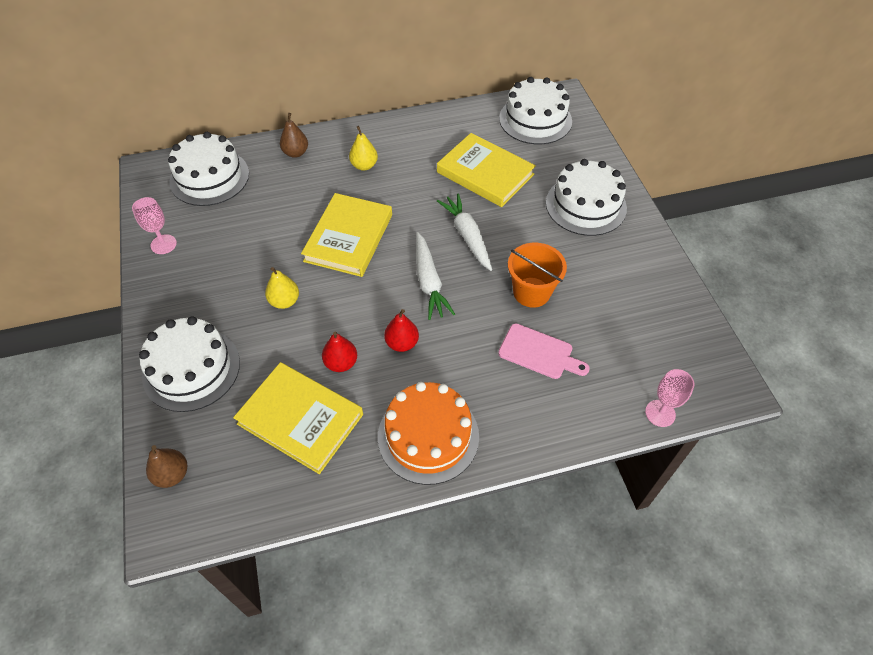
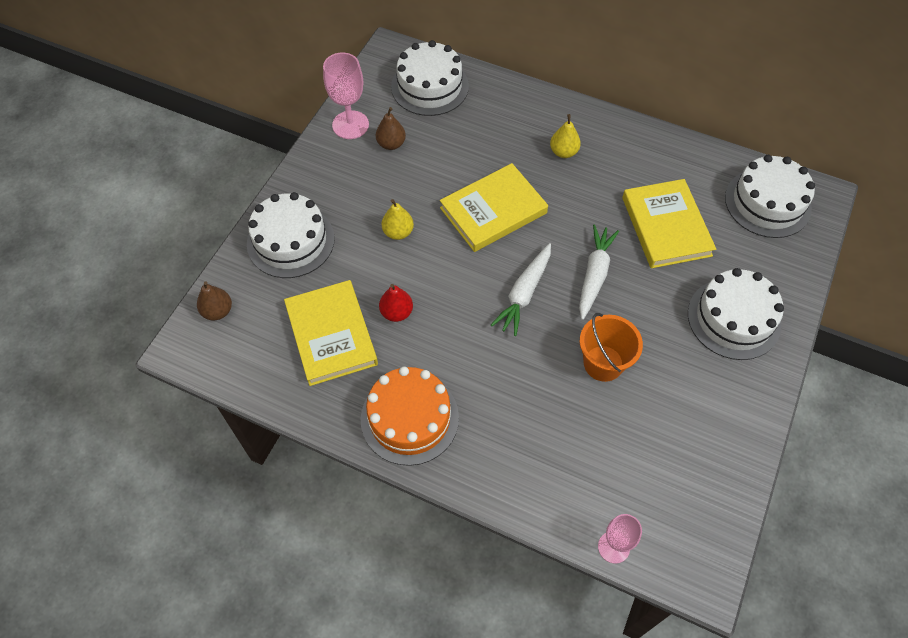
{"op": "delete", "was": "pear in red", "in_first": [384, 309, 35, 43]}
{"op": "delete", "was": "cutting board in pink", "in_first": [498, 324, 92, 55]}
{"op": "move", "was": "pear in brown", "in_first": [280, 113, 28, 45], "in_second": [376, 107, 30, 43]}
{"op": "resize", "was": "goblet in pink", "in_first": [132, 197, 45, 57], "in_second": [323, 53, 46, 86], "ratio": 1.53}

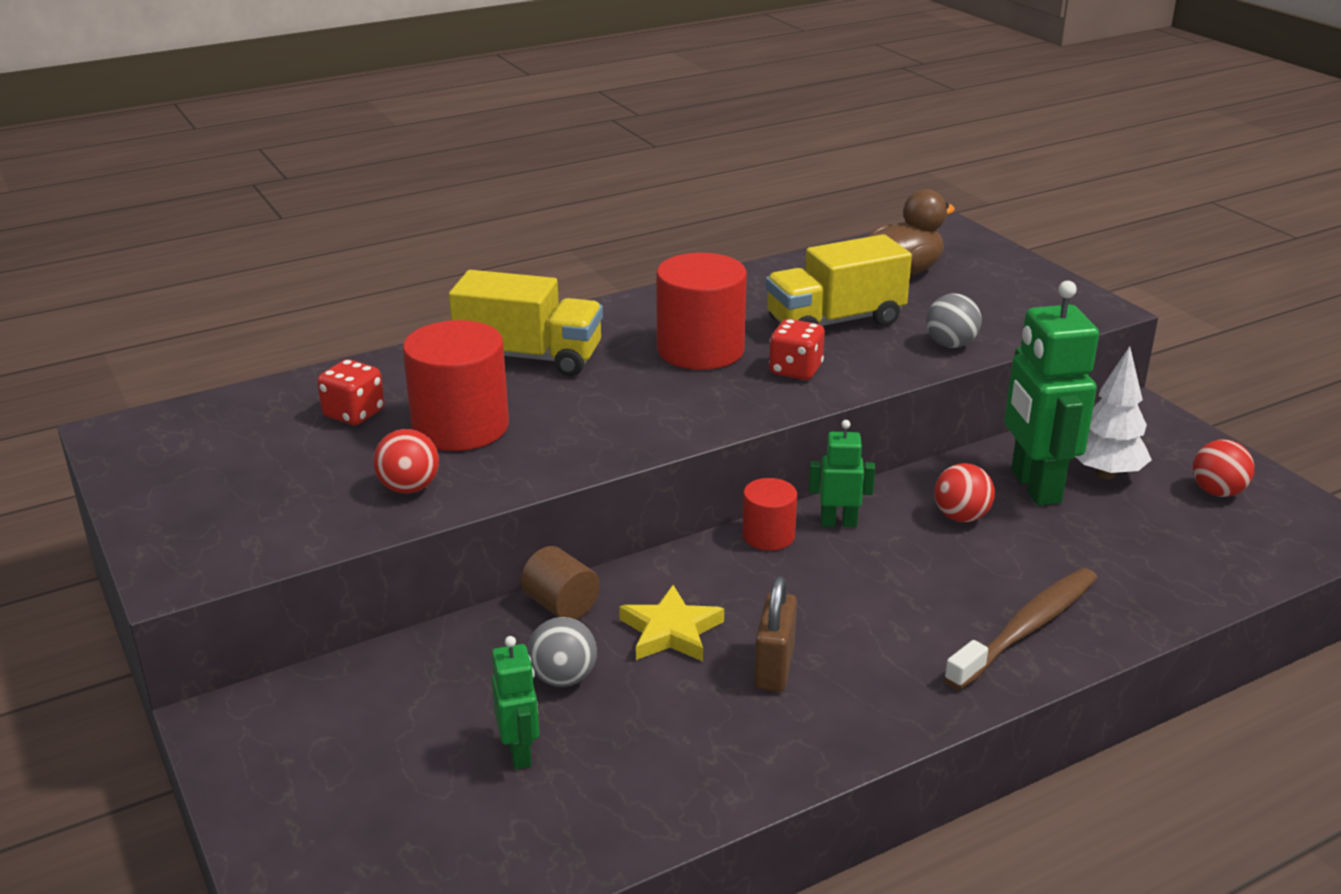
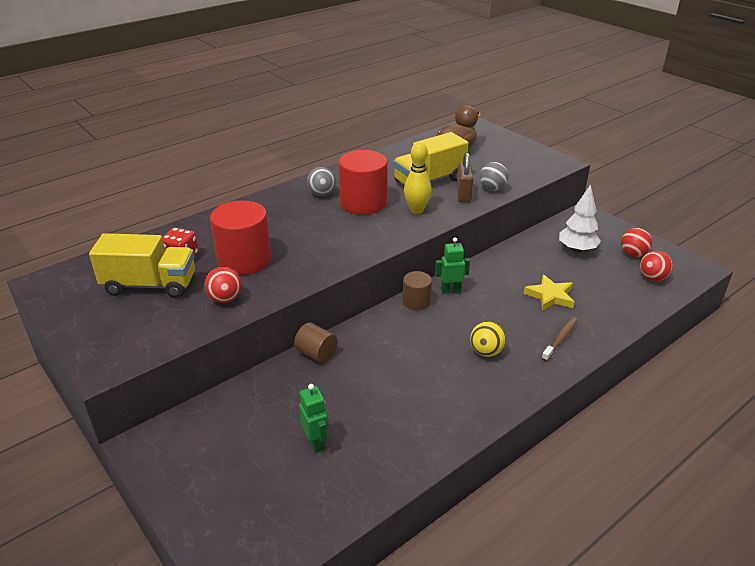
{"op": "delete", "was": "robot in green", "in_first": [1004, 281, 95, 225]}
{"op": "insert", "now": "ball in yellow", "in_second": [470, 322, 36, 35]}
{"op": "move", "was": "truck in yellow", "in_first": [449, 270, 154, 106], "in_second": [89, 233, 106, 65]}
{"op": "move", "was": "ball in grey", "in_first": [528, 617, 69, 70], "in_second": [307, 167, 29, 29]}
{"op": "move", "was": "star in yellow", "in_first": [619, 585, 105, 76], "in_second": [523, 275, 51, 36]}
{"op": "move", "was": "padlock in brown", "in_first": [754, 576, 43, 116], "in_second": [456, 152, 17, 50]}
{"op": "move", "was": "ball in red", "in_first": [934, 463, 61, 59], "in_second": [640, 251, 33, 30]}
{"op": "replace", "was": "dice in red", "now": "bowling pin in yellow", "in_first": [769, 319, 56, 61], "in_second": [404, 142, 28, 72]}
{"op": "recolor", "was": "cylinder in red", "now": "cylinder in brown", "in_first": [742, 478, 55, 73], "in_second": [403, 271, 29, 39]}
{"op": "resize", "was": "toothbrush in brown", "in_first": [944, 568, 153, 122], "in_second": [542, 317, 36, 44], "ratio": 0.6}

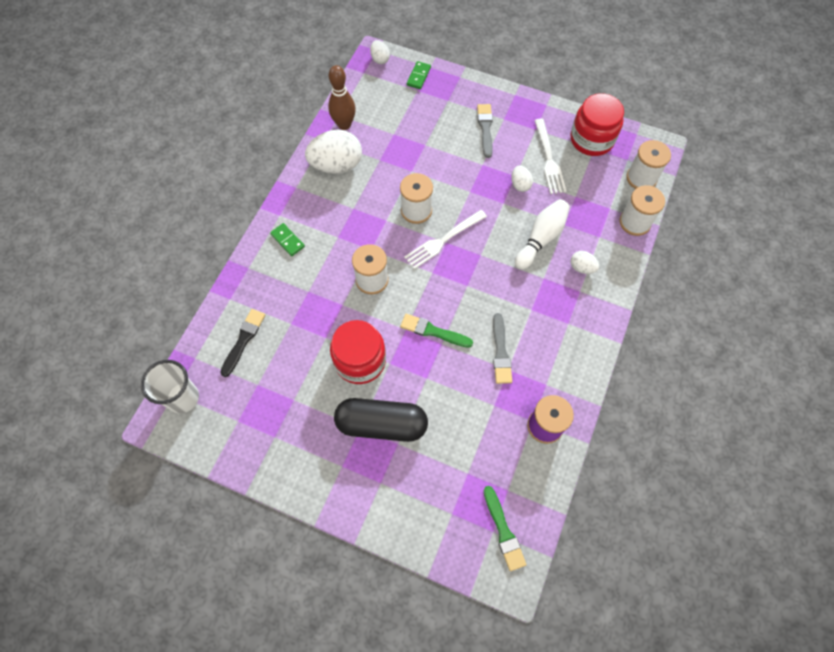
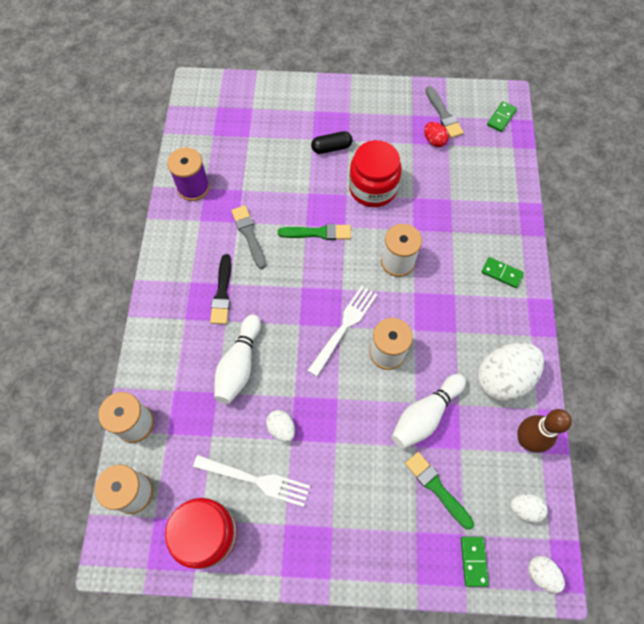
{"op": "insert", "now": "bowling pin in white", "in_second": [392, 374, 74, 75]}
{"op": "insert", "now": "egg in red", "in_second": [424, 122, 25, 25]}
{"op": "move", "was": "brush in black", "in_first": [220, 309, 45, 68], "in_second": [210, 254, 21, 70]}
{"op": "move", "was": "brush in grey", "in_first": [477, 104, 16, 54], "in_second": [425, 86, 39, 52]}
{"op": "move", "was": "brush in green", "in_first": [483, 486, 44, 85], "in_second": [405, 452, 69, 78]}
{"op": "move", "was": "egg in white", "in_first": [571, 251, 28, 23], "in_second": [510, 494, 38, 29]}
{"op": "replace", "was": "cup in white", "now": "domino in green", "in_first": [141, 360, 58, 53], "in_second": [487, 101, 30, 31]}
{"op": "rotate", "was": "fork in white", "in_first": [534, 119, 33, 75], "in_second": [193, 455, 117, 52], "clockwise": 135}
{"op": "resize", "was": "capsule in black", "in_first": [334, 398, 94, 44], "in_second": [311, 131, 41, 23], "ratio": 0.52}

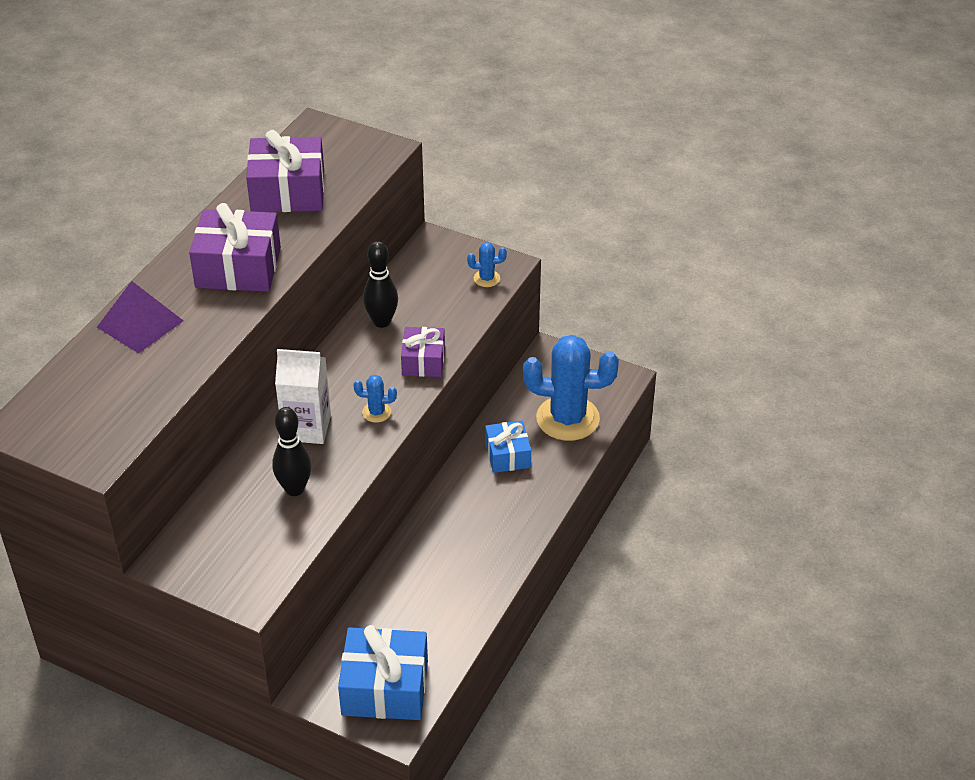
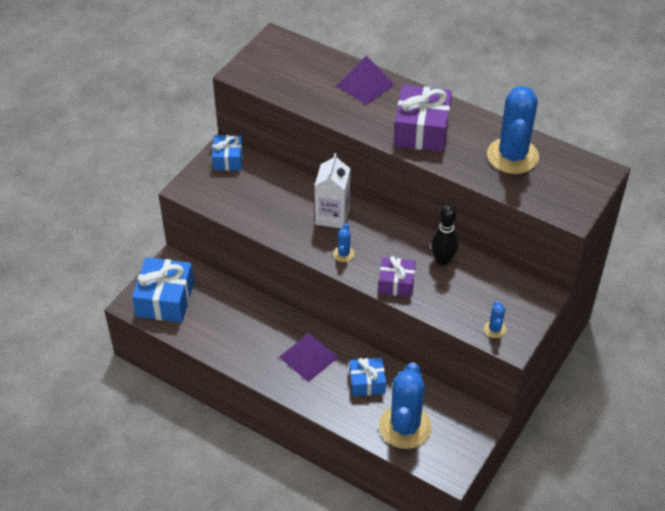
{"op": "delete", "was": "bowling pin in black", "in_first": [272, 407, 40, 89]}
{"op": "insert", "now": "gift in blue", "in_second": [212, 135, 31, 36]}
{"op": "insert", "now": "pyramid in purple", "in_second": [279, 333, 60, 49]}
{"op": "replace", "was": "gift in purple", "now": "cactus in blue", "in_first": [246, 130, 78, 82], "in_second": [487, 86, 52, 88]}

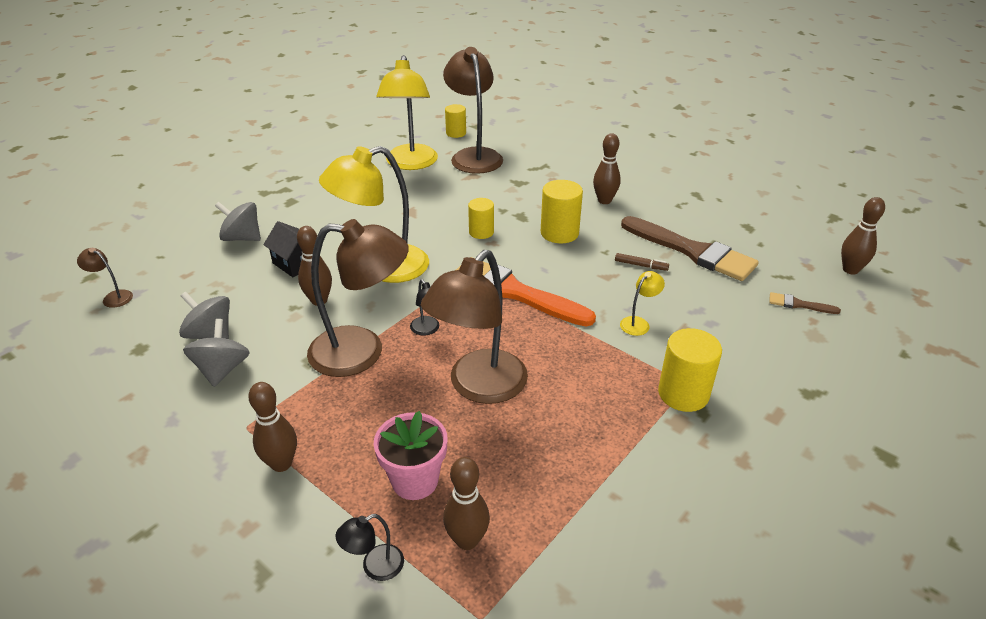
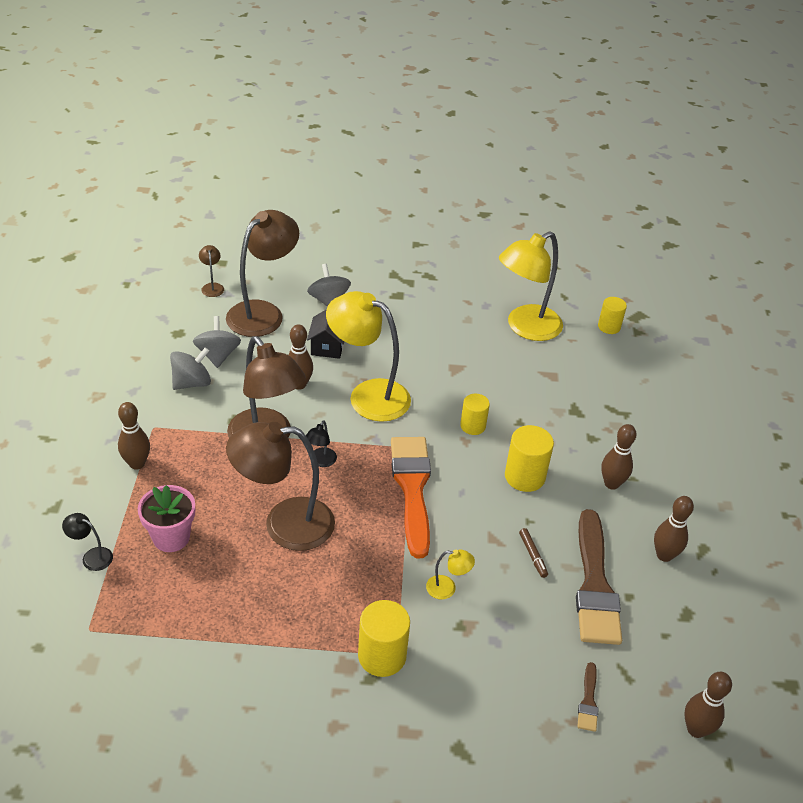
{"op": "move", "was": "lamp in brown", "in_first": [443, 47, 60, 127], "in_second": [226, 210, 73, 127]}
{"op": "move", "was": "bowling pin in brown", "in_first": [443, 457, 47, 93], "in_second": [654, 496, 40, 66]}
{"op": "rotate", "was": "brush in brown", "in_first": [769, 292, 72, 22], "in_second": [577, 662, 22, 70], "clockwise": -150}

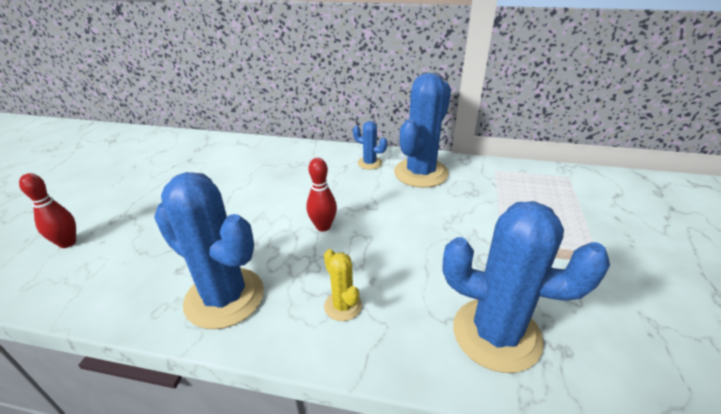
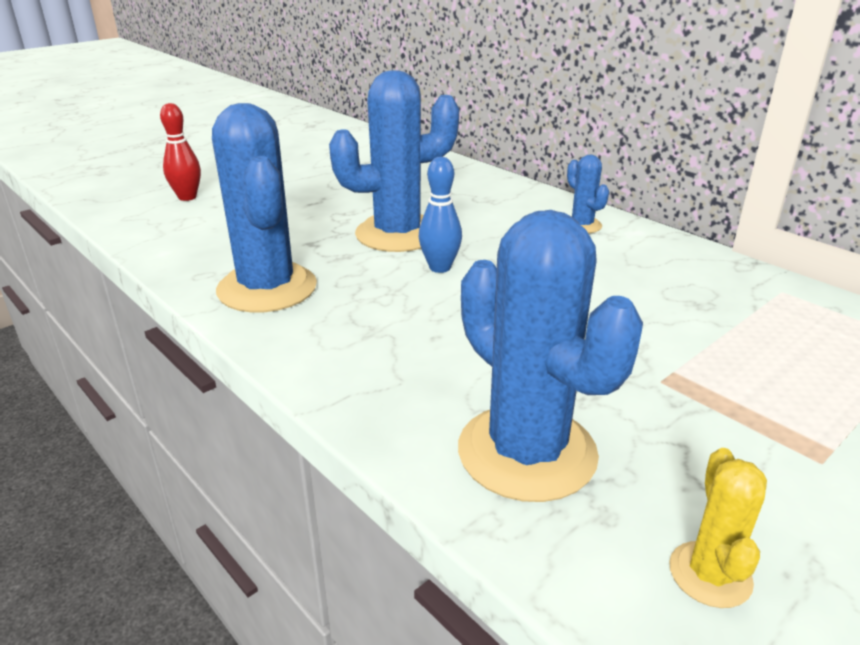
{"op": "move", "was": "cactus in yellow", "in_first": [324, 249, 38, 72], "in_second": [669, 448, 98, 160]}
{"op": "move", "was": "cactus in blue", "in_first": [394, 73, 57, 115], "in_second": [329, 70, 130, 182]}
{"op": "recolor", "was": "bowling pin in red", "now": "bowling pin in blue", "in_first": [307, 158, 30, 74], "in_second": [419, 157, 43, 116]}

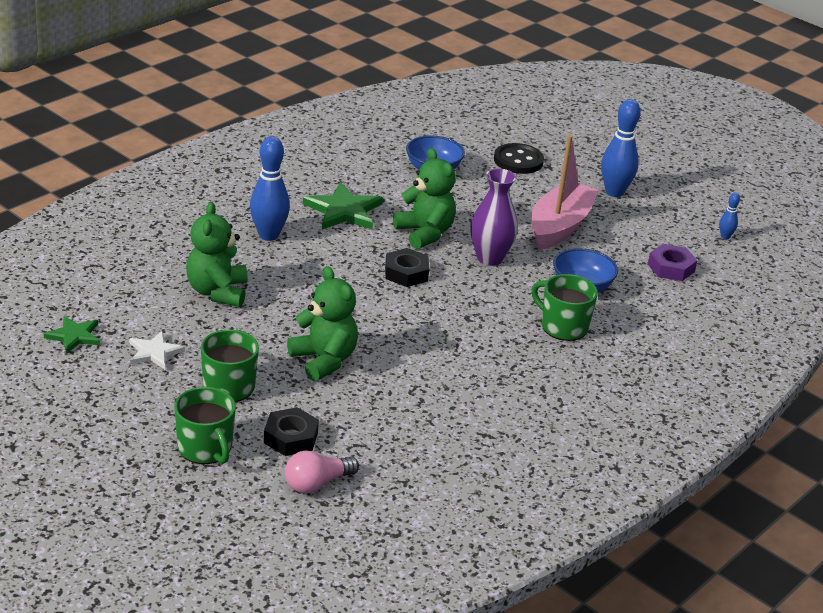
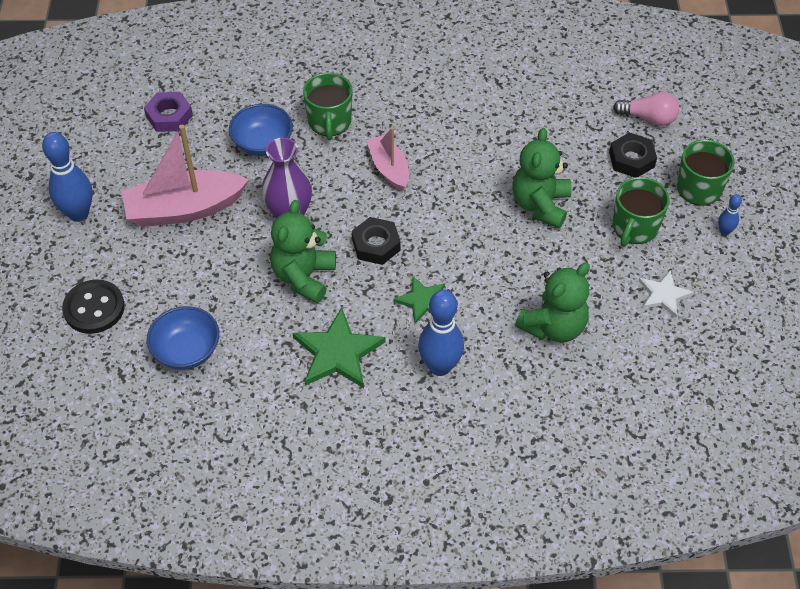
{"op": "insert", "now": "boat in pink", "in_second": [366, 127, 43, 64]}
{"op": "move", "was": "star in green", "in_first": [44, 316, 56, 38], "in_second": [393, 276, 52, 47]}
{"op": "move", "was": "bowling pin in blue", "in_first": [719, 193, 21, 46], "in_second": [718, 194, 24, 41]}

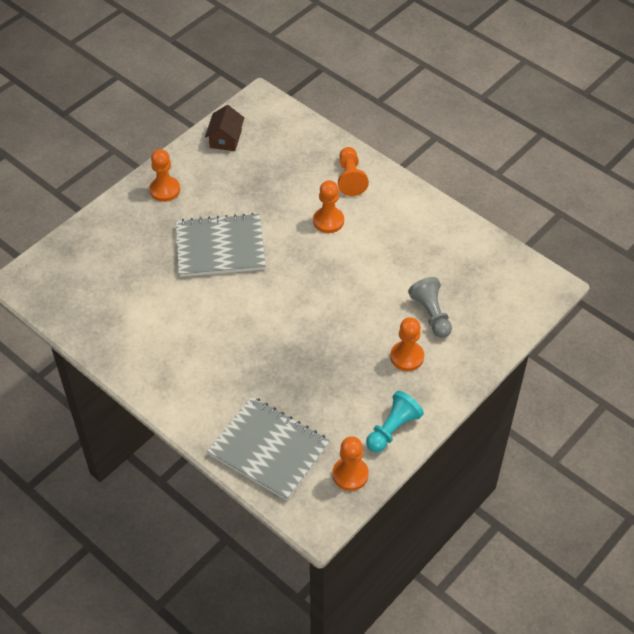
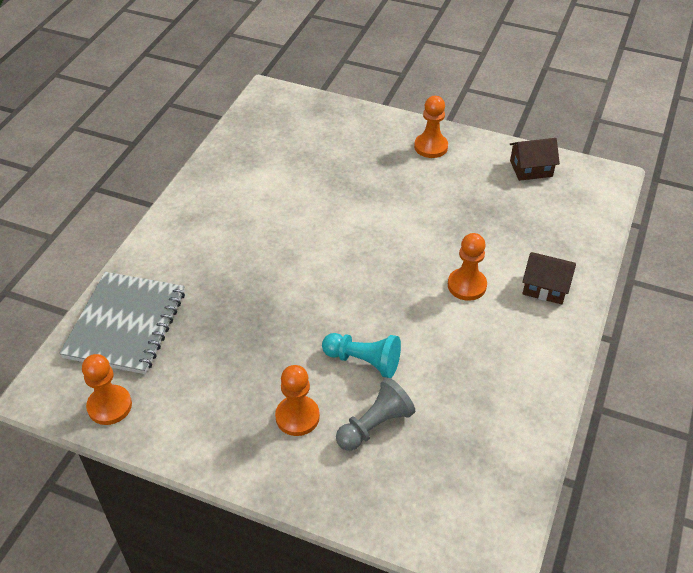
{"op": "delete", "was": "notebook in grey", "in_first": [176, 213, 90, 64]}
{"op": "move", "was": "pawn in turquoise", "in_first": [366, 391, 58, 61], "in_second": [322, 333, 79, 45]}
{"op": "replace", "was": "pawn in orange", "now": "house in brown", "in_first": [338, 147, 31, 49], "in_second": [522, 252, 54, 52]}

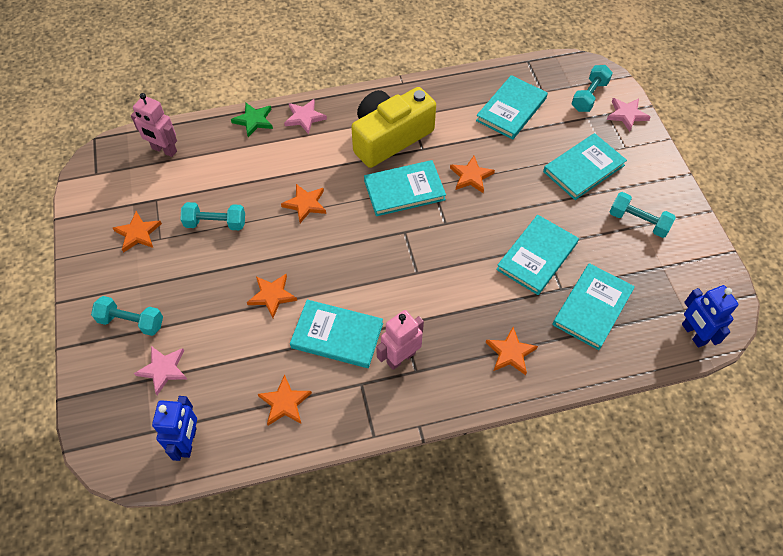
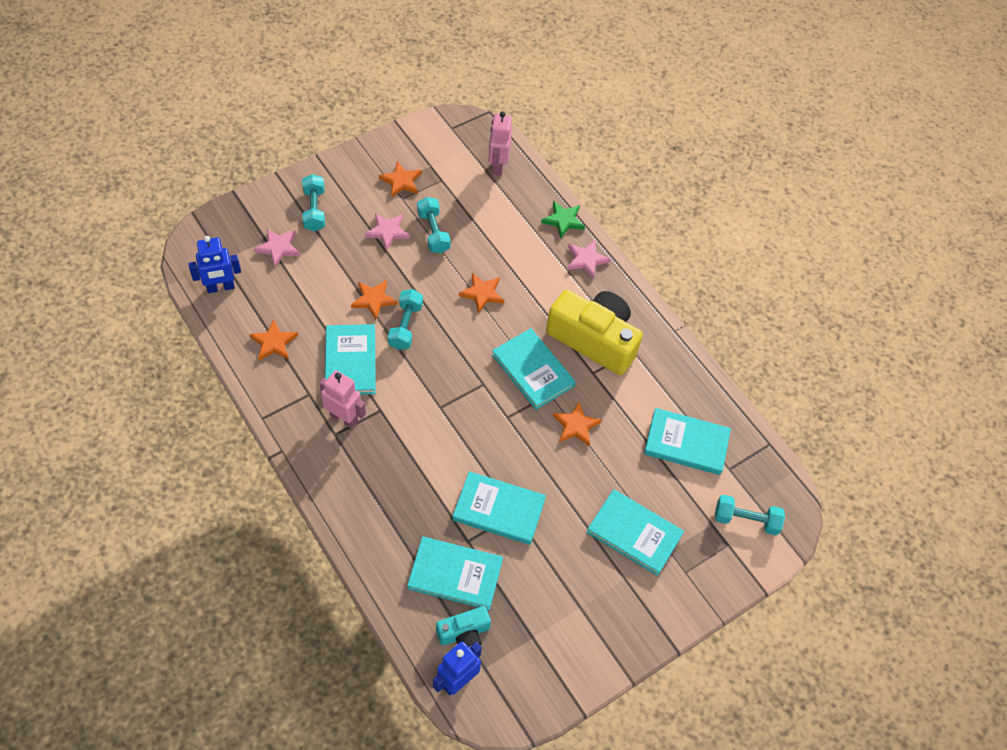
{"op": "delete", "was": "star in orange", "in_first": [486, 327, 52, 48]}
{"op": "insert", "now": "camera in turquoise", "in_second": [436, 606, 55, 42]}
{"op": "move", "was": "star in pink", "in_first": [607, 98, 44, 33], "in_second": [365, 213, 45, 38]}
{"op": "move", "was": "dumbbell in turquoise", "in_first": [610, 192, 66, 46], "in_second": [388, 289, 35, 61]}

